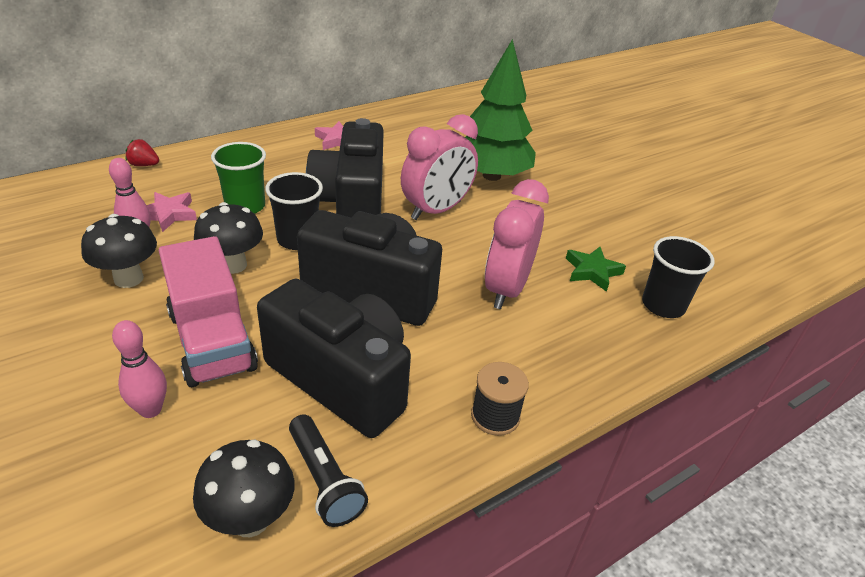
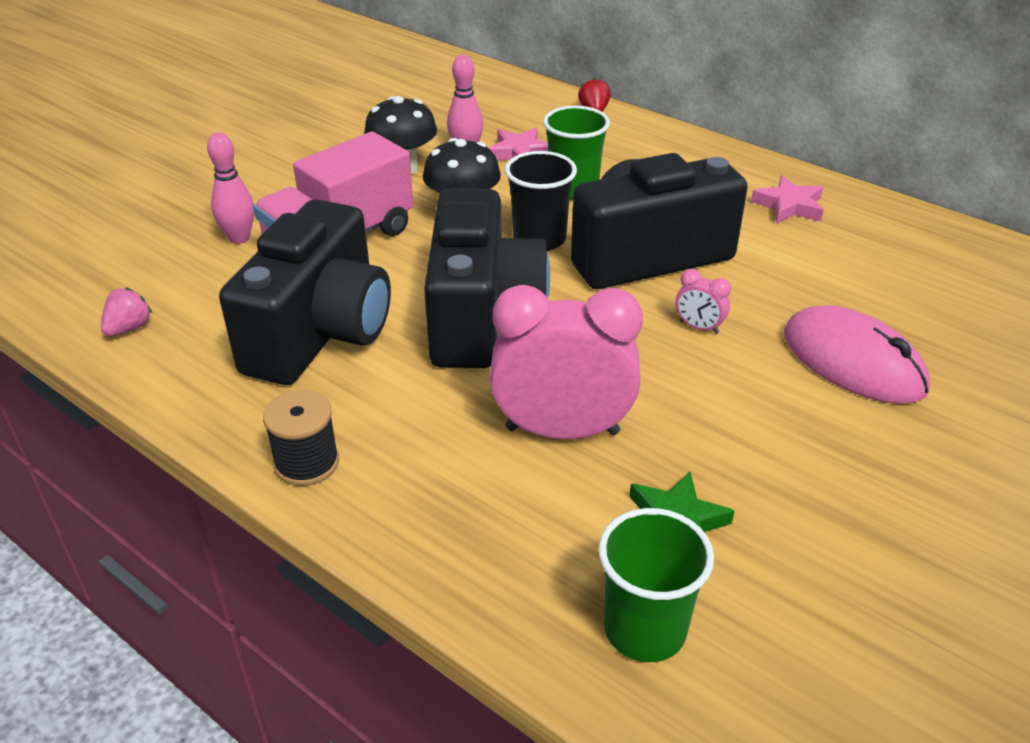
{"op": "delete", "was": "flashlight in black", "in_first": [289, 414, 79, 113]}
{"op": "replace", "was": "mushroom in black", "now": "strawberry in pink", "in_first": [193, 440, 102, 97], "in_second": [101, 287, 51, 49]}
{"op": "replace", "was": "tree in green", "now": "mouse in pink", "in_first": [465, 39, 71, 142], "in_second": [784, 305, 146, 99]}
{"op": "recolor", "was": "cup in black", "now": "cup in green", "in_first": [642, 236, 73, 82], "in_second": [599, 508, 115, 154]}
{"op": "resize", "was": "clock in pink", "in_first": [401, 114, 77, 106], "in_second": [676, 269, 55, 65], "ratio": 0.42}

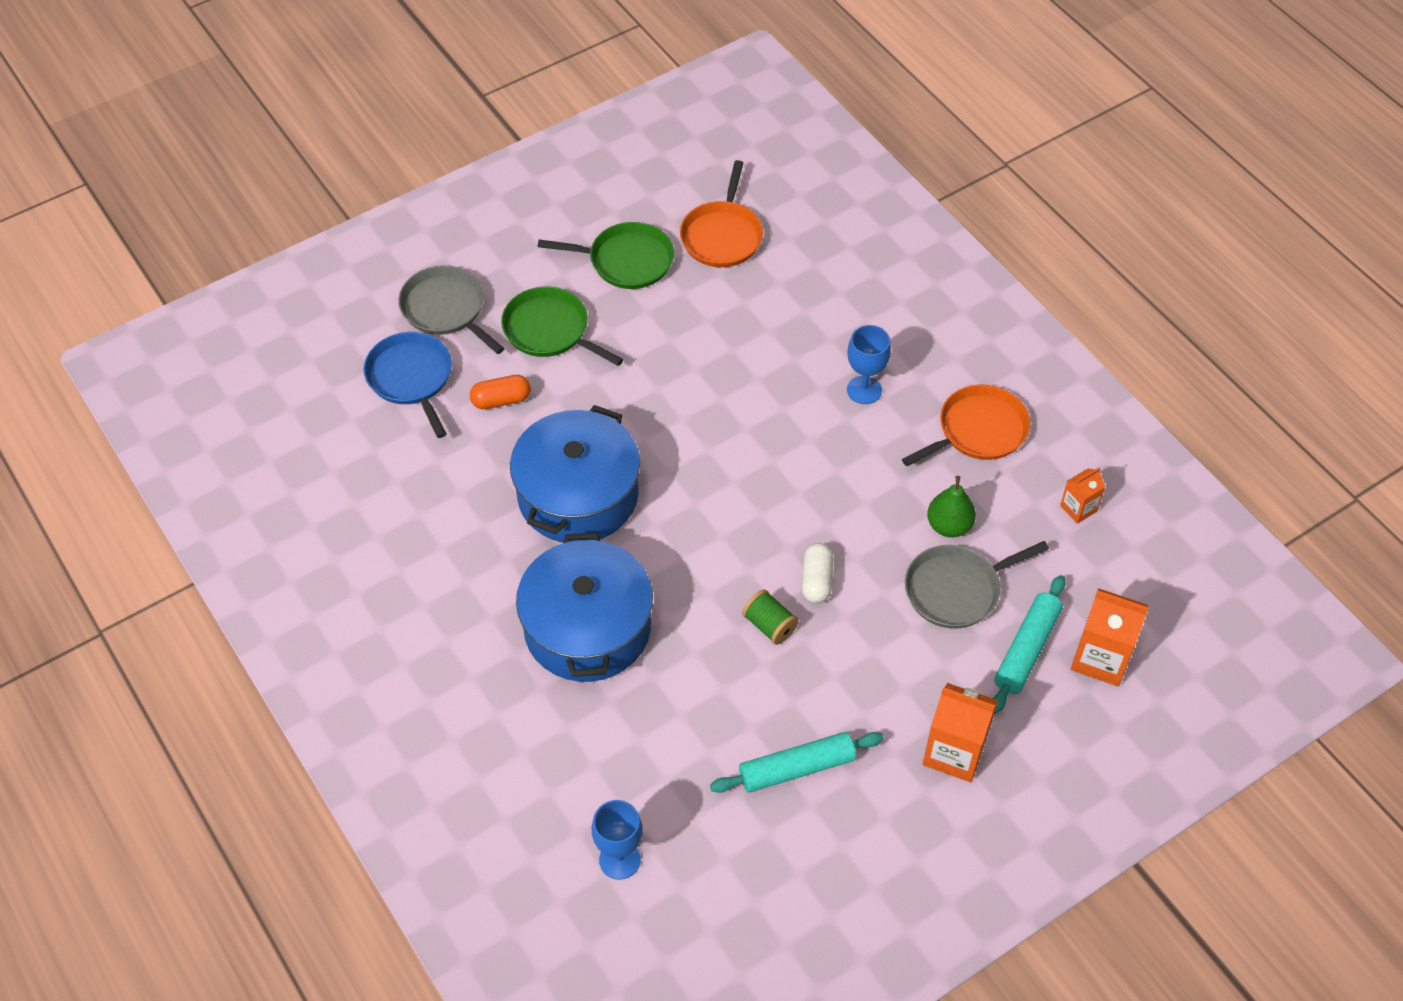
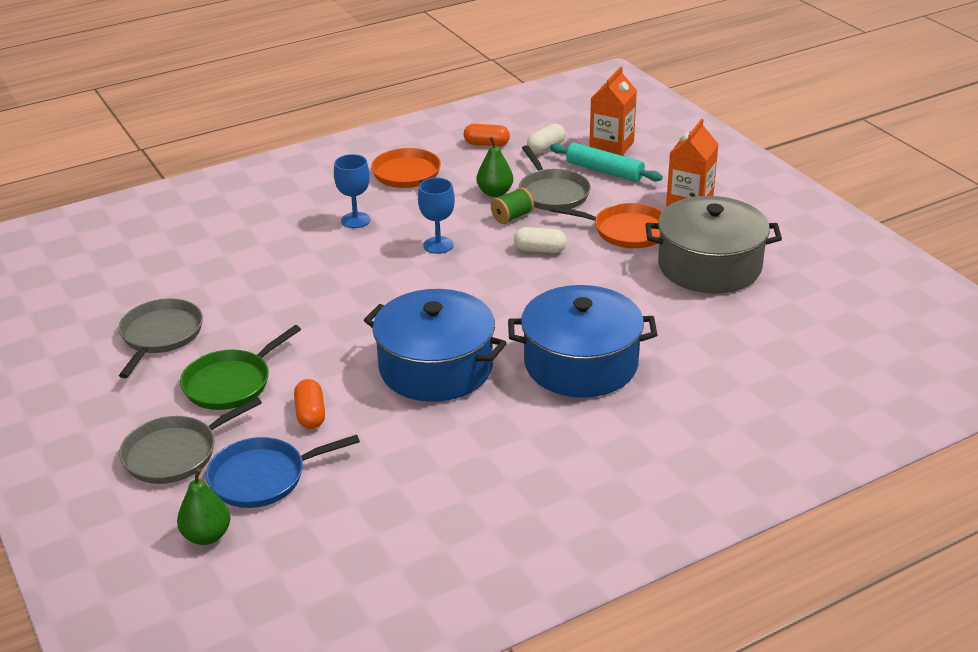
{"op": "insert", "now": "pear in green", "in_second": [177, 469, 54, 76]}
{"op": "insert", "now": "capsule in white", "in_second": [527, 124, 38, 30]}
{"op": "move", "was": "goblet in blue", "in_first": [591, 800, 52, 80], "in_second": [418, 178, 37, 76]}
{"op": "move", "was": "pan in orange", "in_first": [680, 160, 83, 107], "in_second": [549, 203, 113, 45]}
{"op": "move", "was": "spool in green", "in_first": [742, 590, 57, 55], "in_second": [491, 188, 43, 36]}
{"op": "replace", "was": "rolling pin in turquoise", "now": "pot in grey", "in_first": [710, 732, 174, 61], "in_second": [645, 196, 137, 97]}
{"op": "replace", "was": "carton in orange", "now": "capsule in orange", "in_first": [1060, 468, 45, 56], "in_second": [464, 124, 46, 22]}
{"op": "recolor", "was": "pan in green", "now": "pan in grey", "in_first": [538, 222, 136, 67], "in_second": [118, 298, 85, 80]}

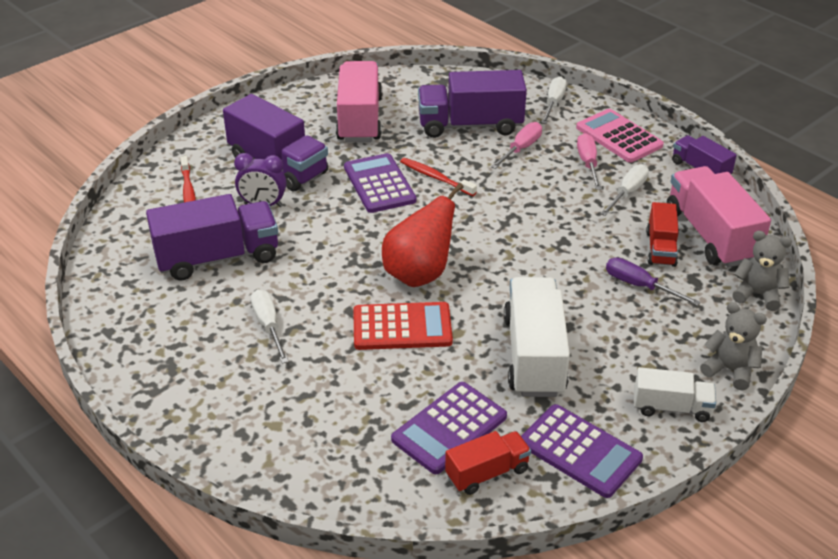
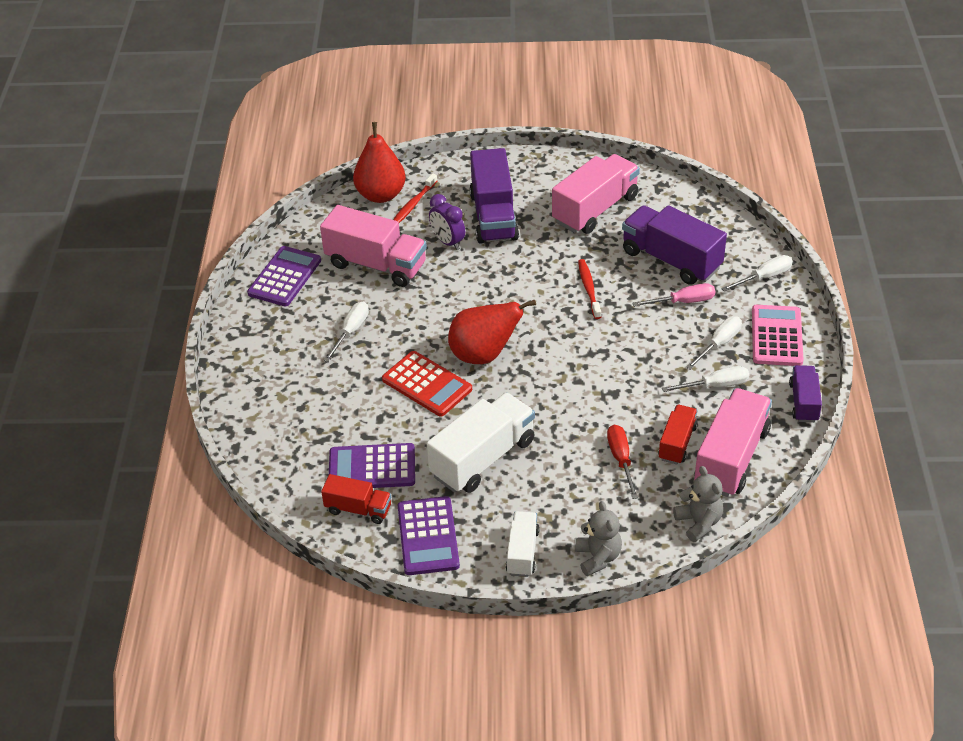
{"op": "insert", "now": "pear in red", "in_second": [353, 122, 53, 81]}
{"op": "move", "was": "calculator in purple", "in_first": [344, 153, 72, 60], "in_second": [247, 246, 74, 60]}
{"op": "recolor", "was": "truck in purple", "now": "truck in pink", "in_first": [146, 194, 132, 86], "in_second": [320, 205, 107, 82]}
{"op": "recolor", "was": "screwdriver in pink", "now": "screwdriver in white", "in_first": [577, 133, 24, 57], "in_second": [686, 316, 56, 54]}
{"op": "recolor", "was": "screwdriver in purple", "now": "screwdriver in red", "in_first": [606, 257, 95, 49], "in_second": [607, 425, 31, 74]}
{"op": "rotate", "was": "truck in white", "in_first": [634, 367, 82, 55], "in_second": [506, 511, 34, 66], "clockwise": -135}
{"op": "rotate", "was": "truck in red", "in_first": [646, 202, 33, 65], "in_second": [658, 405, 40, 59], "clockwise": 150}

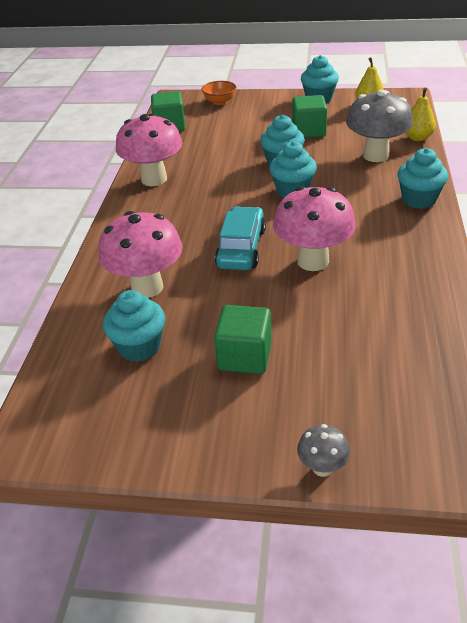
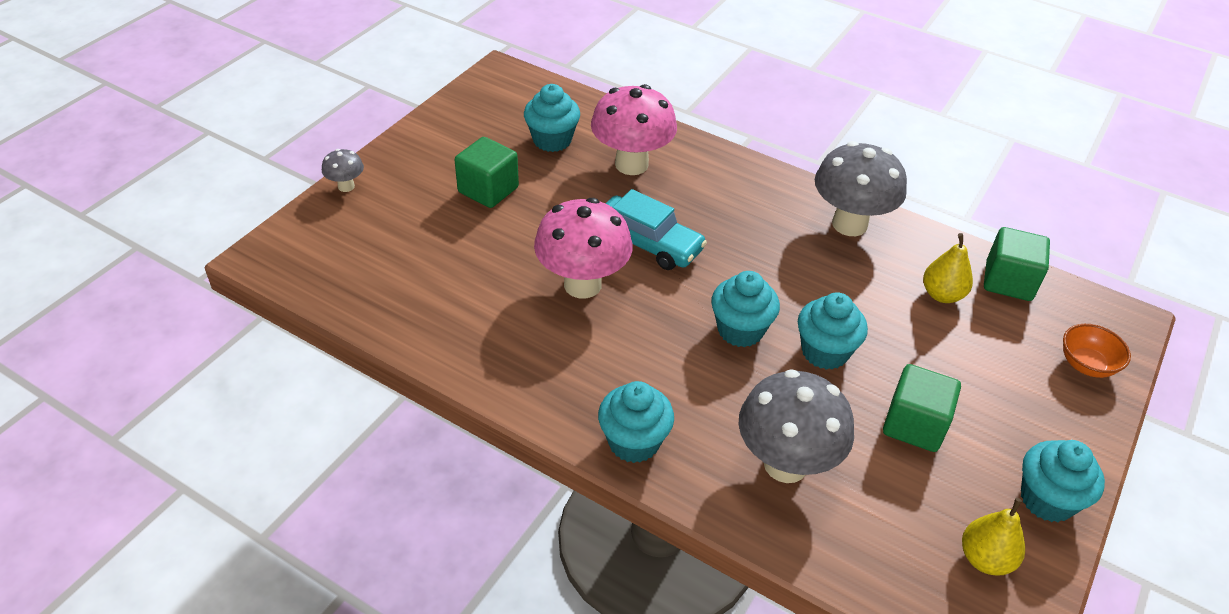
{"op": "move", "was": "pear in yellow", "in_first": [405, 88, 31, 53], "in_second": [923, 233, 50, 70]}
{"op": "recolor", "was": "mushroom in pink", "now": "mushroom in grey", "in_first": [116, 114, 66, 72], "in_second": [815, 141, 92, 95]}

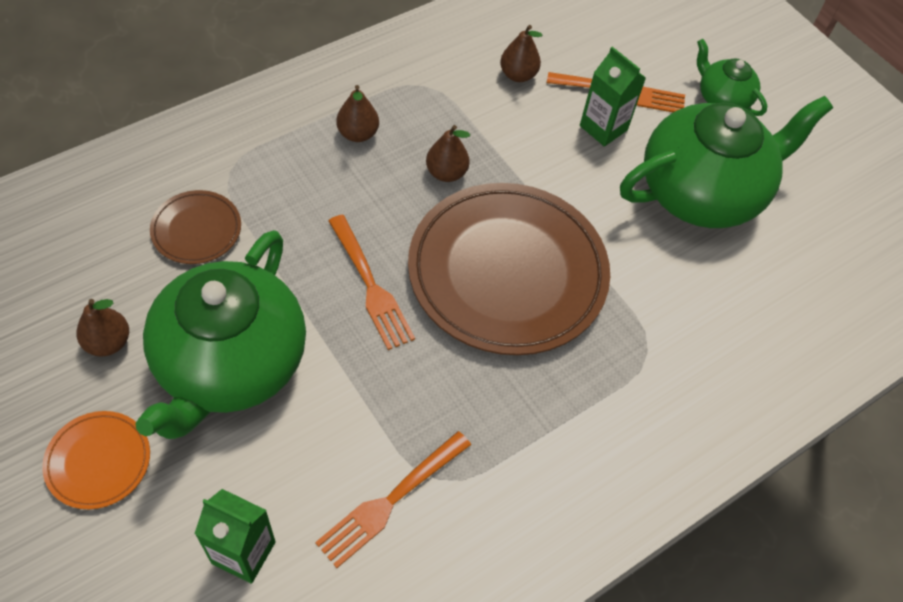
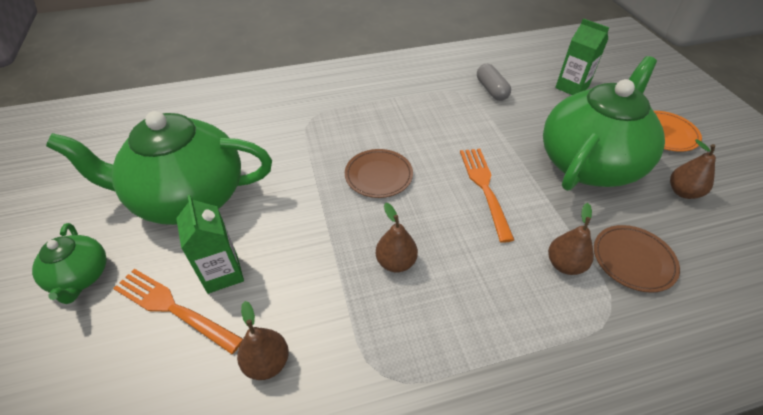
{"op": "move", "was": "pear in brown", "in_first": [336, 85, 43, 57], "in_second": [548, 203, 46, 72]}
{"op": "replace", "was": "fork in orange", "now": "capsule in grey", "in_first": [315, 431, 156, 137], "in_second": [477, 64, 34, 37]}
{"op": "resize", "was": "plate in brown", "in_first": [408, 183, 202, 172], "in_second": [345, 149, 68, 49], "ratio": 0.44}

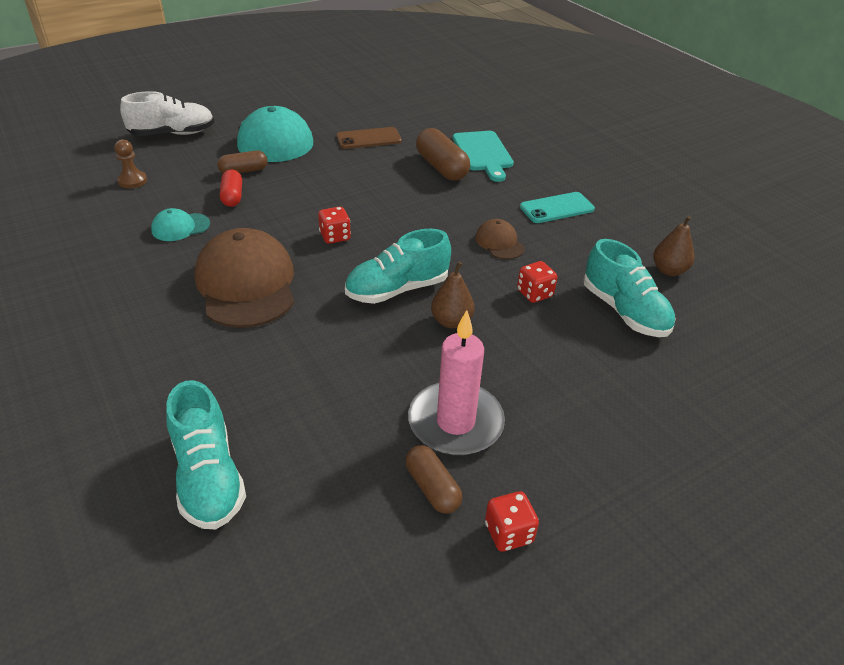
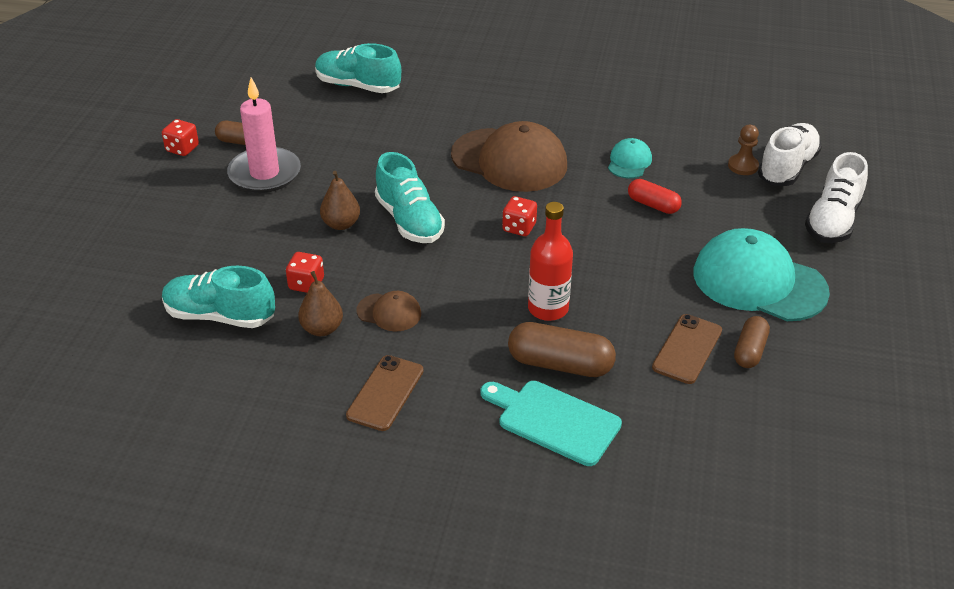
{"op": "insert", "now": "bottle in red", "in_second": [528, 202, 45, 119]}
{"op": "insert", "now": "shoe in white", "in_second": [758, 123, 64, 63]}
{"op": "move", "was": "capsule in brown", "in_first": [217, 150, 51, 23], "in_second": [734, 316, 36, 52]}
{"op": "move", "was": "pear in brown", "in_first": [653, 216, 41, 60], "in_second": [298, 271, 45, 65]}
{"op": "recolor", "was": "phone in turquoise", "now": "phone in brown", "in_first": [520, 192, 75, 31], "in_second": [346, 355, 78, 76]}
{"op": "rotate", "was": "shoe in turquoise", "in_first": [345, 229, 106, 75], "in_second": [375, 152, 70, 91], "clockwise": 135}

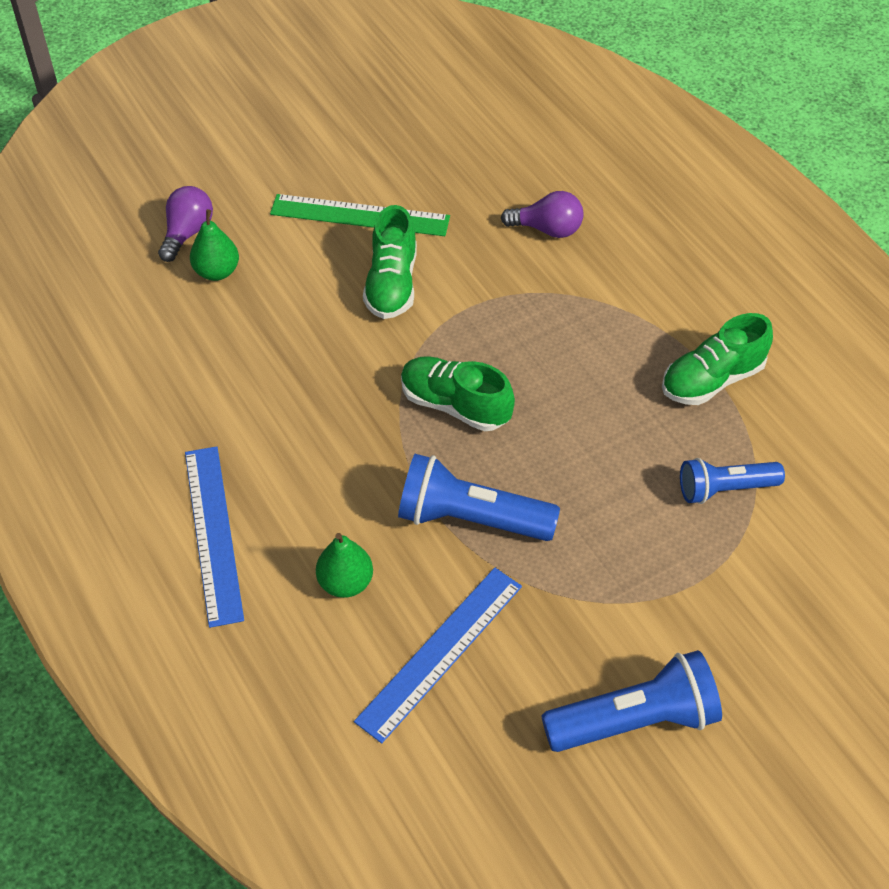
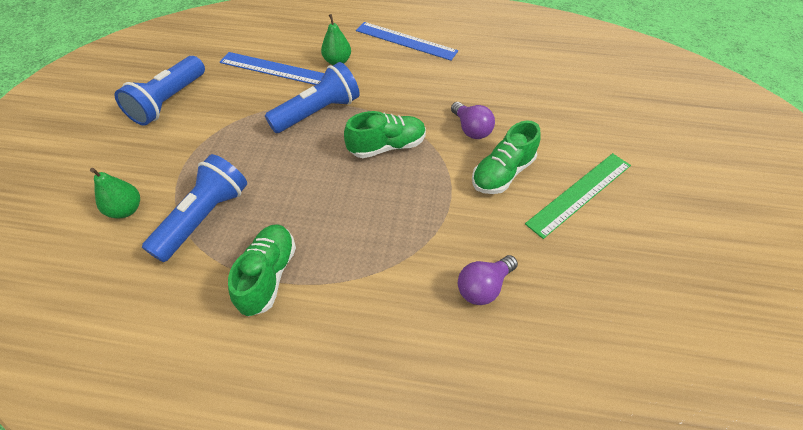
{"op": "move", "was": "light bulb in purple", "in_first": [158, 186, 55, 76], "in_second": [451, 102, 44, 37]}
{"op": "move", "was": "pear in green", "in_first": [190, 209, 49, 72], "in_second": [90, 168, 50, 50]}
{"op": "rotate", "was": "ruler in blue", "in_first": [354, 568, 168, 175], "in_second": [220, 52, 104, 33], "clockwise": -60}
{"op": "rotate", "was": "shoe in green", "in_first": [363, 205, 54, 114], "in_second": [472, 121, 68, 73], "clockwise": -90}
{"op": "resize", "was": "flashlight in blue", "in_first": [680, 458, 105, 46], "in_second": [142, 154, 105, 108], "ratio": 1.52}

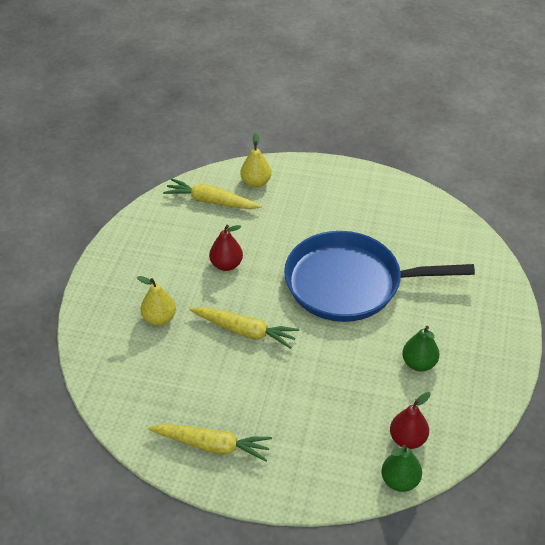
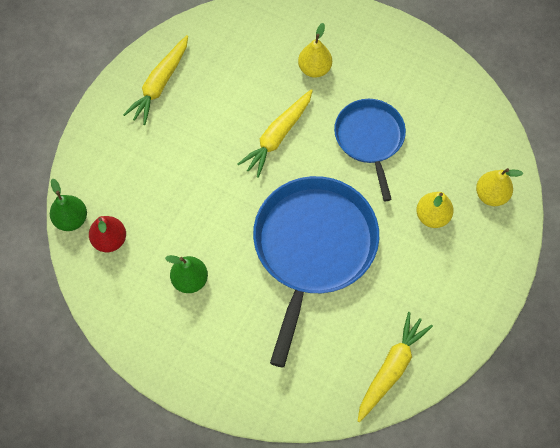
{"op": "insert", "now": "pear in yellow", "in_second": [416, 192, 38, 36]}
{"op": "move", "was": "carrot in yellow", "in_first": [163, 178, 99, 31], "in_second": [358, 312, 75, 111]}
{"op": "replace", "was": "pear in red", "now": "pan in blue", "in_first": [209, 225, 34, 46], "in_second": [334, 99, 72, 102]}

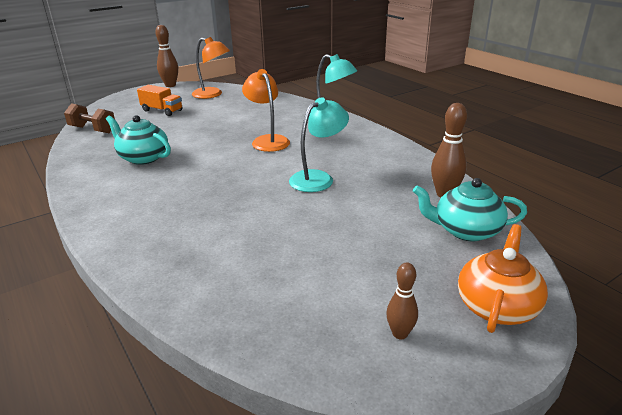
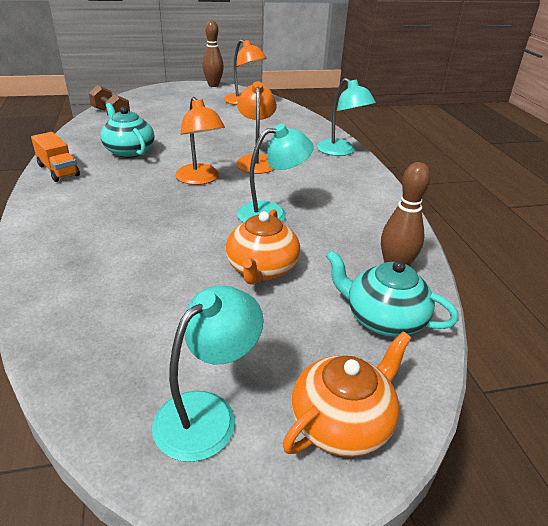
{"op": "insert", "now": "lamp in orange", "in_second": [175, 97, 50, 88]}
{"op": "insert", "now": "teapot in orange", "in_second": [226, 209, 74, 76]}
{"op": "move", "was": "truck in orange", "in_first": [137, 85, 46, 31], "in_second": [31, 132, 49, 50]}
{"op": "replace", "was": "bowling pin in brown", "now": "lamp in turquoise", "in_first": [386, 262, 32, 77], "in_second": [152, 286, 112, 176]}

